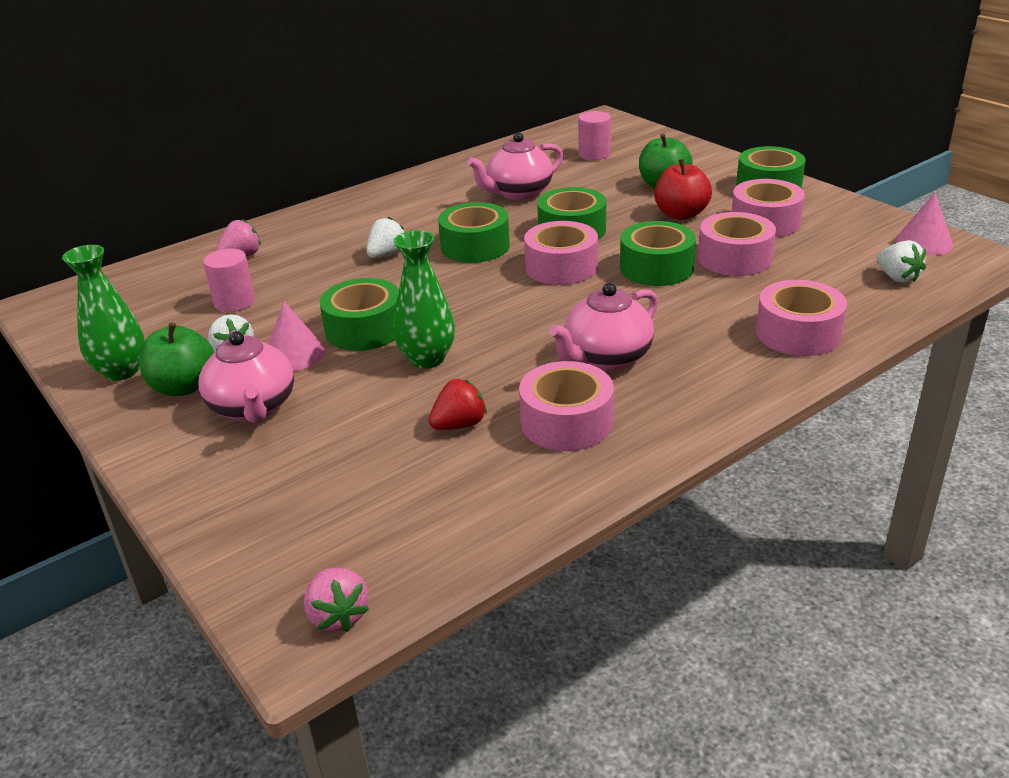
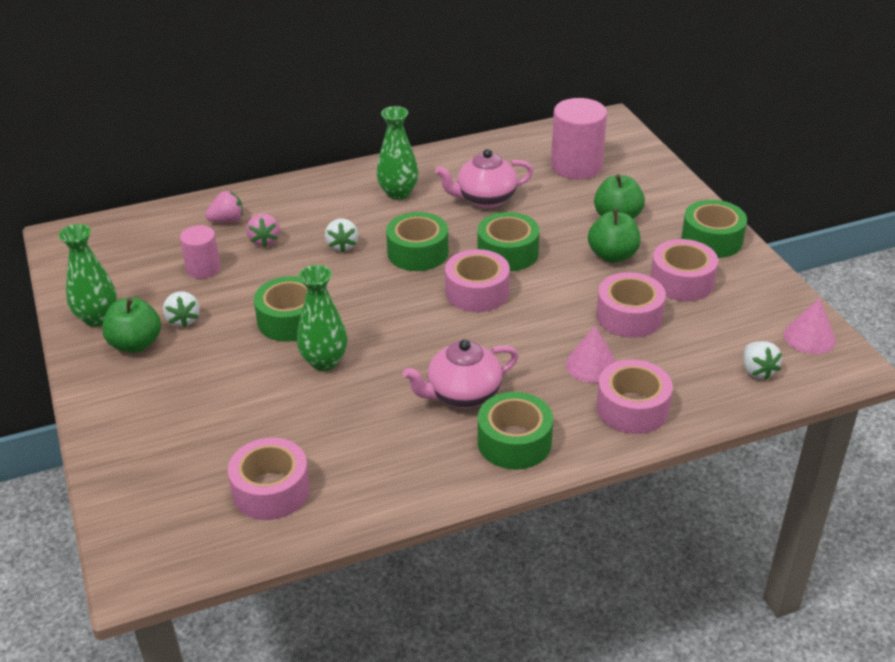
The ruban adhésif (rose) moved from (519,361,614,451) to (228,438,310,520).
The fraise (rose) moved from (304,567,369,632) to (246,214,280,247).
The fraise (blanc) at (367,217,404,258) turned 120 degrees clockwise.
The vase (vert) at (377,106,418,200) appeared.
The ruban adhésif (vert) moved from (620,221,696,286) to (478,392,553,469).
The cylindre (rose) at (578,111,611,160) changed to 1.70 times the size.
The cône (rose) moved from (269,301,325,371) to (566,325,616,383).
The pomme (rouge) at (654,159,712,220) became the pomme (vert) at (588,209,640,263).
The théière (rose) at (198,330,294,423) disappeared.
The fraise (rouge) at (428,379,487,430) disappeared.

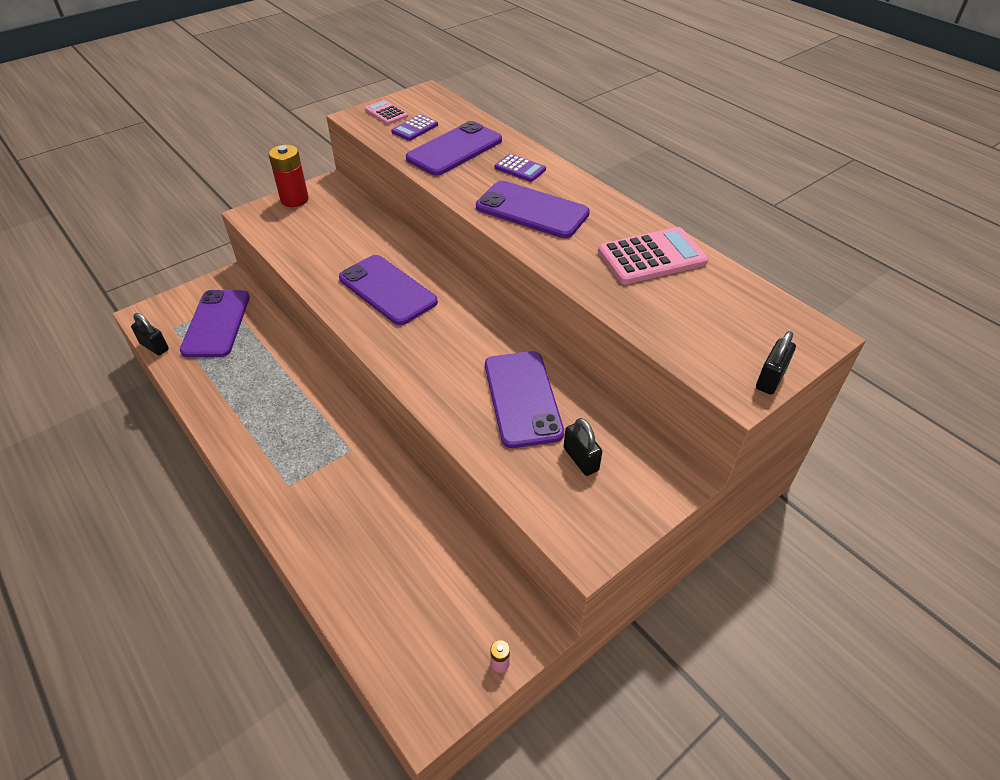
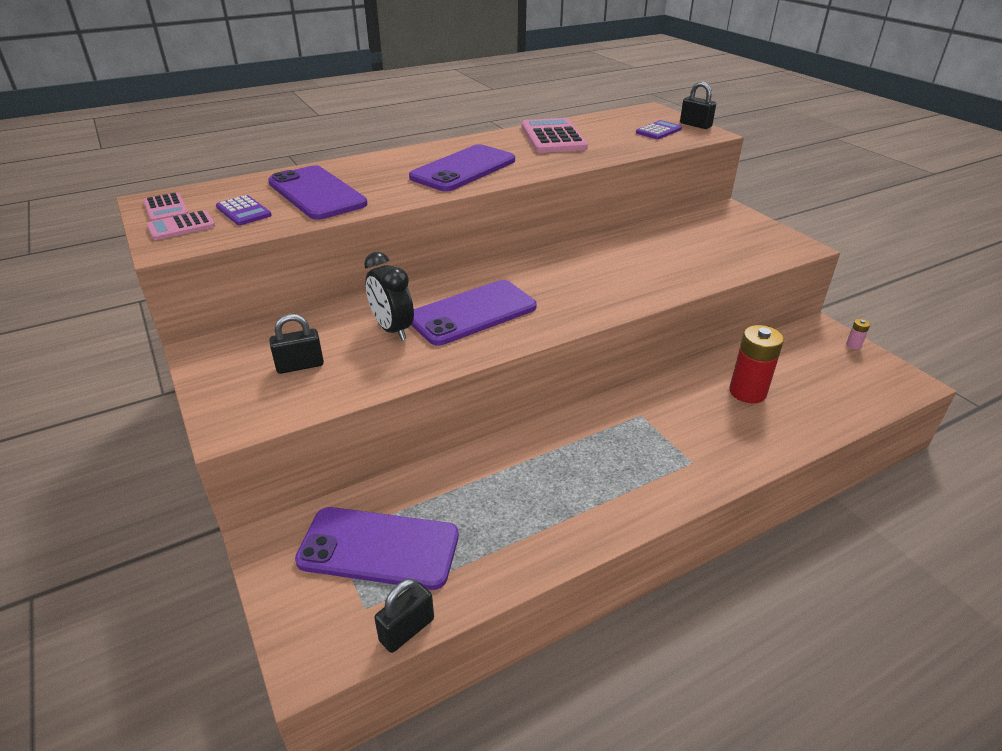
The calculatrice (rose) at (143,192,188,221) appeared.
The cadenas (noir) moved from (563,418,602,476) to (269,314,324,374).
The réveil (noir) at (364,252,414,340) appeared.
The calculatrice (violet) moved from (495,154,546,182) to (636,120,682,139).
The pile (rouge) moved from (269,145,309,207) to (729,325,784,403).
The téléphone (violet) at (485,351,564,448) disappeared.

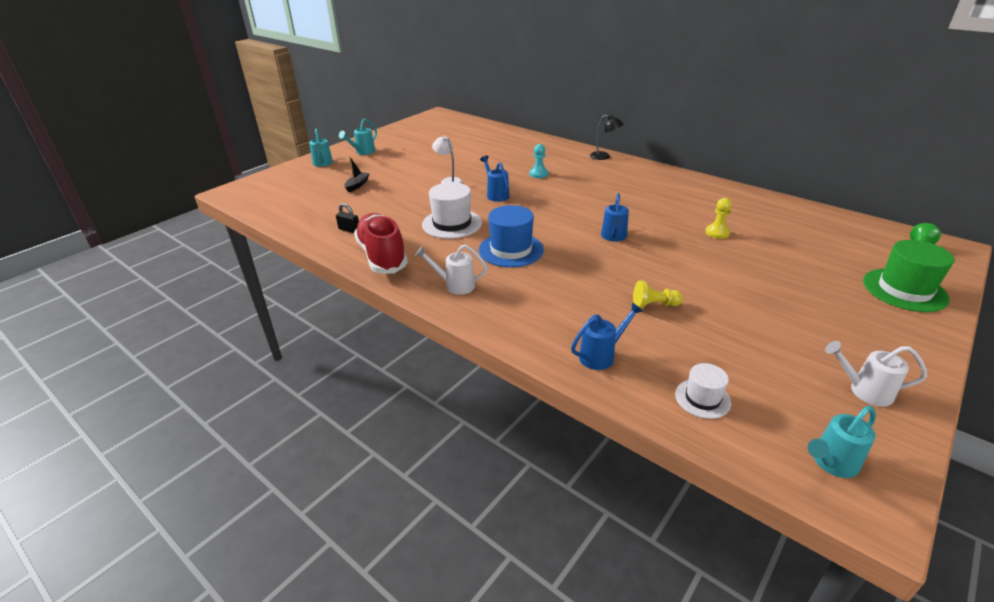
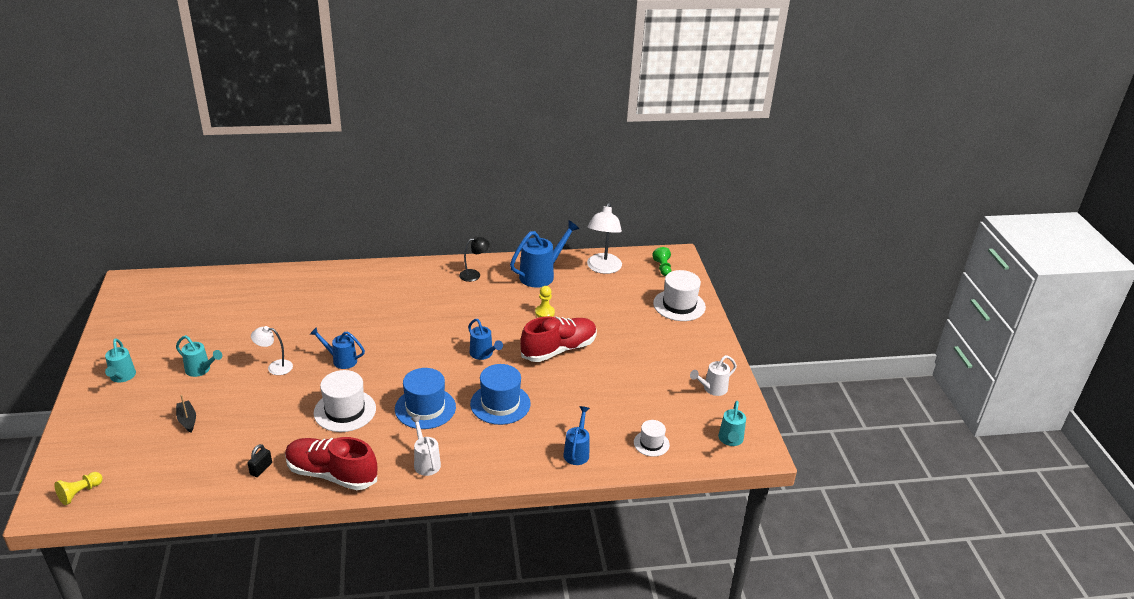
The pion (jaune) moved from (633,280,683,309) to (54,472,102,505).
The arrosoir (turquoise) moved from (309,129,333,167) to (176,335,222,377).
The cadenas (noir) at (336,203,359,233) turned 45 degrees counterclockwise.
The arrosoir (blanc) at (415,245,488,295) turned 105 degrees clockwise.
The lampe (noir) moved from (590,115,623,160) to (459,236,490,282).
The chapeau (bleu) at (470,364,531,425) appeared.
The arrosoir (bleu) at (510,220,580,288) appeared.
The chaussure (rouge) at (520,316,597,362) appeared.
The lampe (blanc) at (587,202,622,274) appeared.
The chapeau (vert) at (863,240,954,312) became the chapeau (blanc) at (653,270,706,321).
The pion (turquoise) at (529,144,548,178) disappeared.

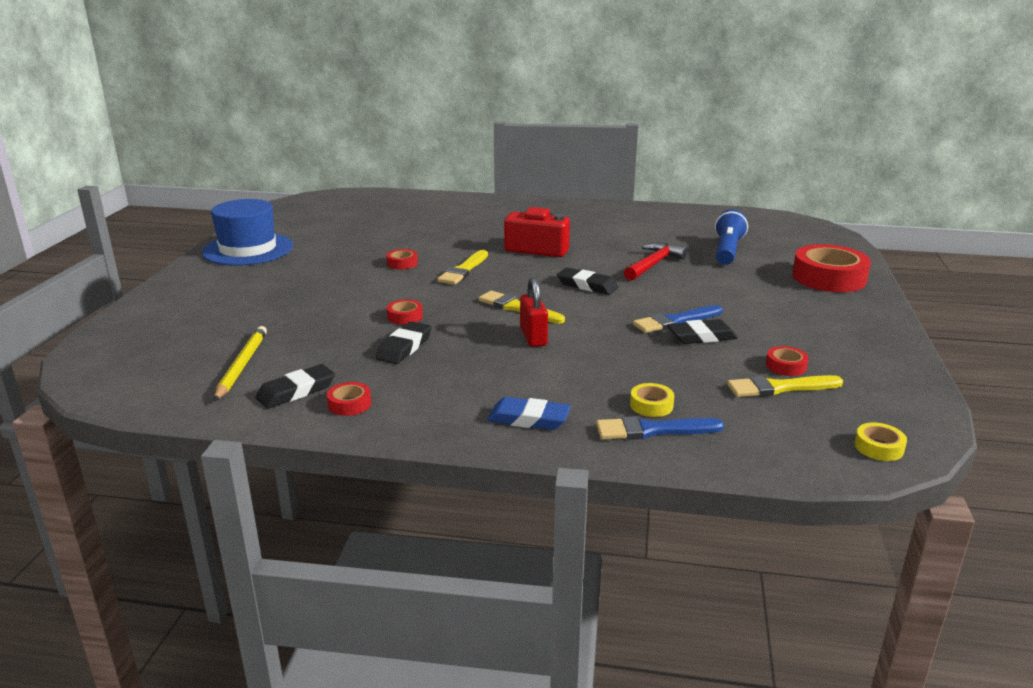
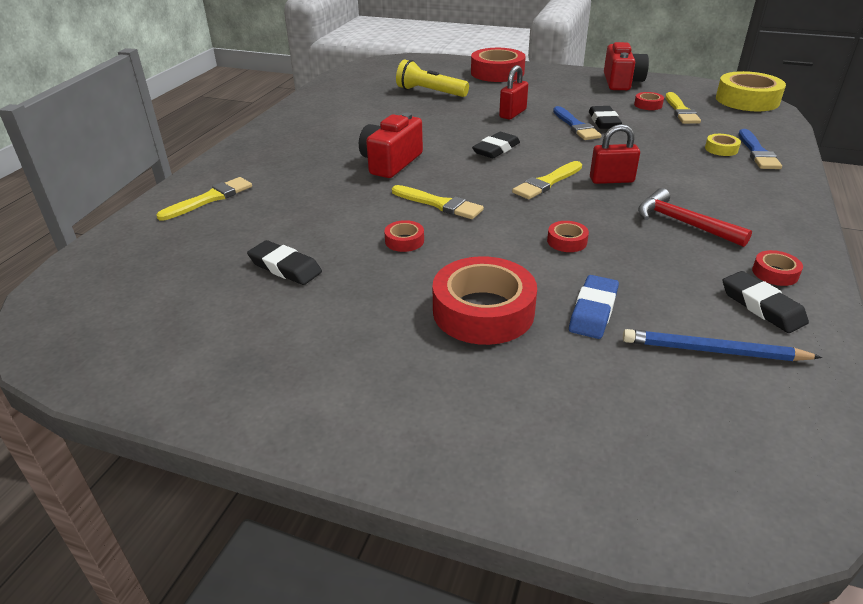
The pinceau (jaune) at (156,177,252,221) appeared.
The gomme (noir) moved from (376,321,431,364) to (247,240,322,285).
The lampe de poche (bleu) at (715,209,748,265) became the lampe de poche (jaune) at (396,60,469,97).
The ruban adhésif (rouge) at (433,256,537,345) appeared.
The cadenas (rouge) at (499,65,528,119) appeared.
The gomme (bleu) moved from (487,397,571,430) to (569,275,619,339).
The appareil photo (rouge) at (604,42,649,90) appeared.
The crayon (jaune) at (214,326,267,401) became the crayon (bleu) at (623,329,822,361).
The marteau (rouge) moved from (624,243,688,281) to (638,188,752,247).
The ruban adhésif (jaune) at (854,423,907,461) changed to 2.22 times the size.
The chapeau (bleu) at (202,199,293,266) disappeared.

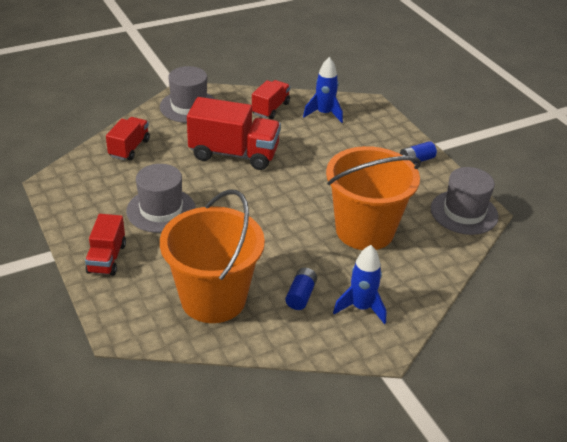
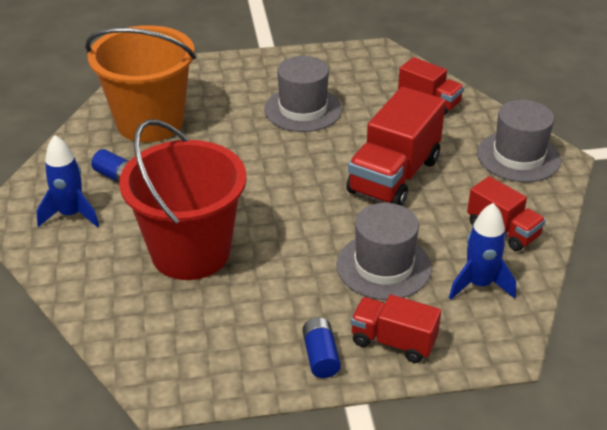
The seau (orange) at (326,146,421,250) became the seau (rouge) at (119,119,247,280).
The chapeau (gris) moved from (431,167,499,235) to (336,203,432,300).
The camion (rouge) moved from (85,214,126,276) to (351,295,441,363).

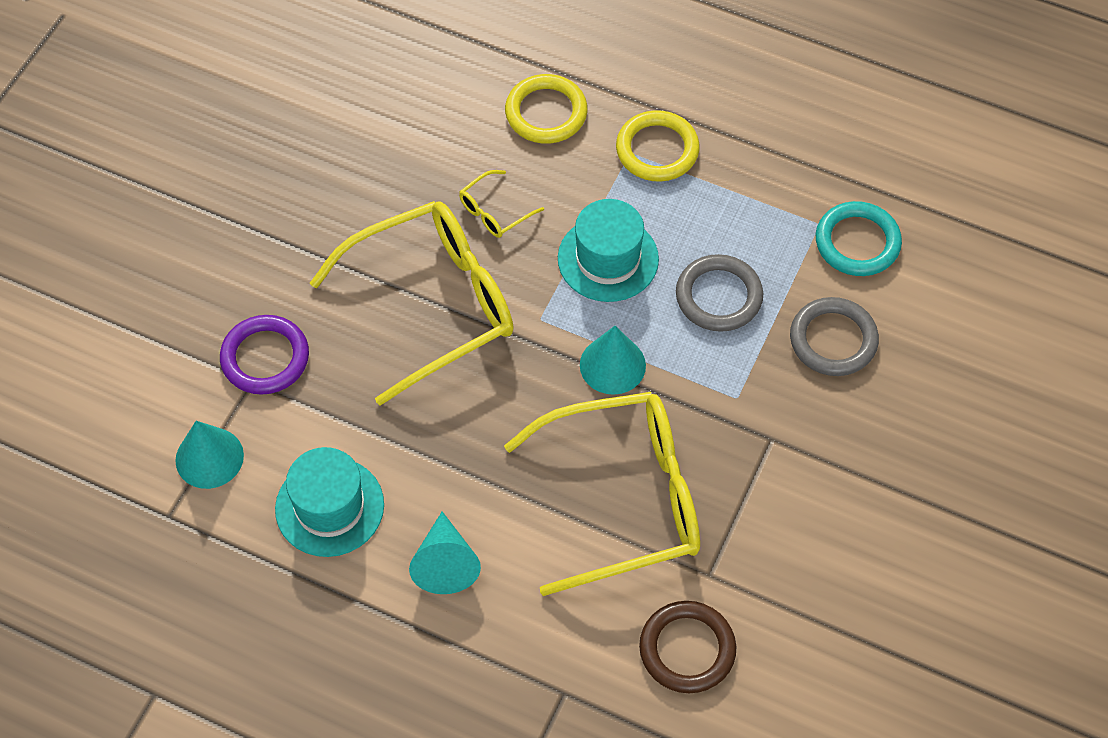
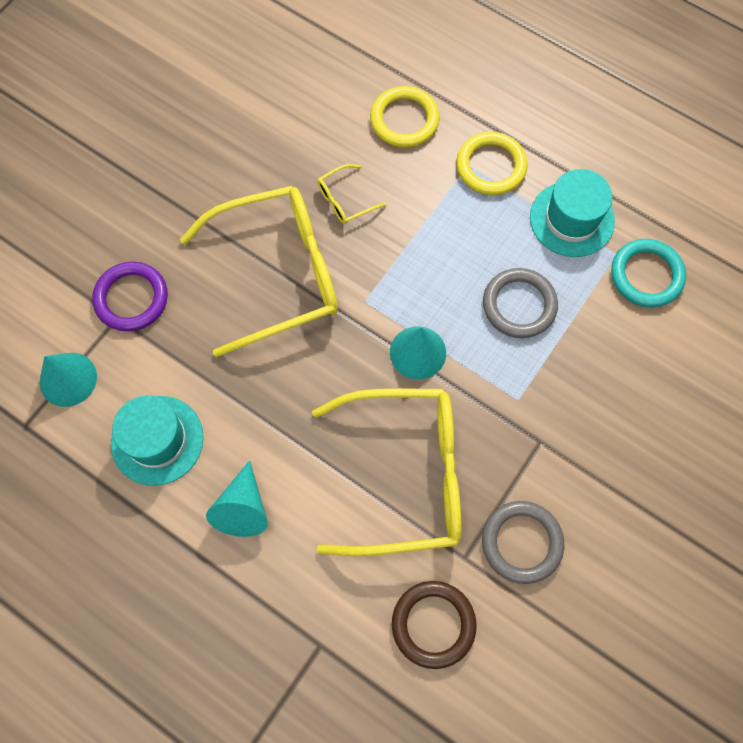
The anneau (gris) moved from (790,297,879,376) to (482,501,564,584).
The chapeau (turquoise) moved from (558,199,659,302) to (530,169,615,257).

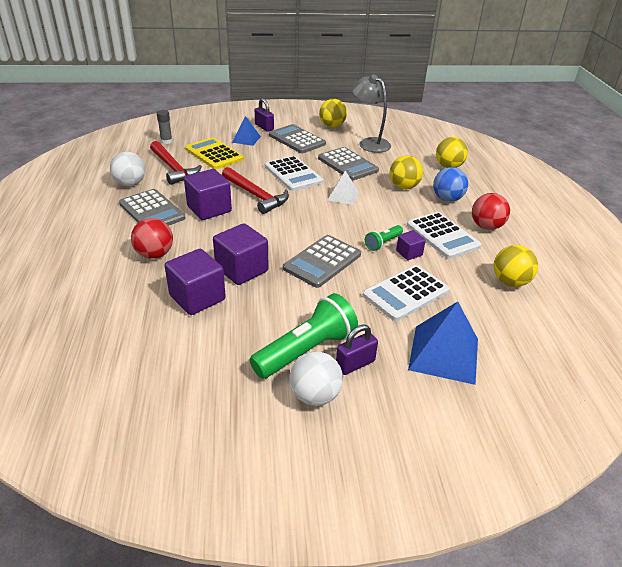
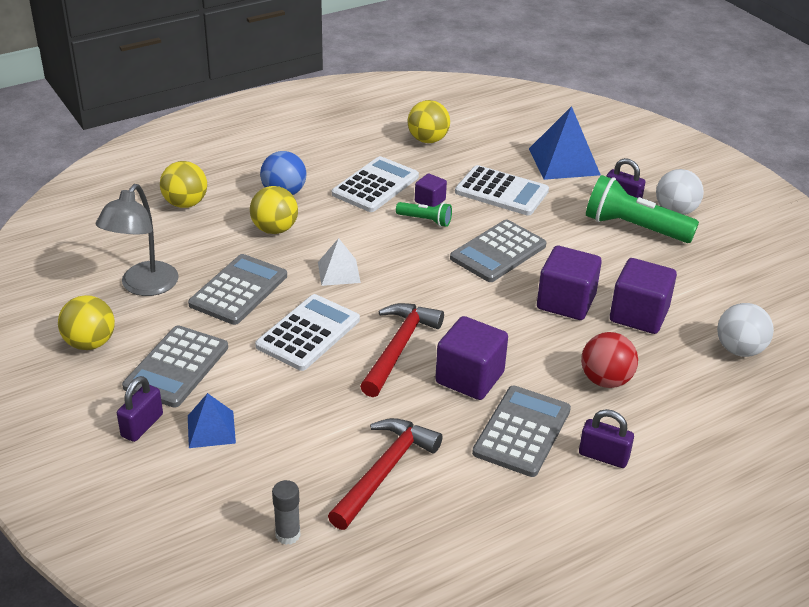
The calculatrice (gris) at (283,235,361,288) turned 120 degrees clockwise.
The cadenas (violet) at (579,409,634,468) appeared.
The balle (blanc) moved from (110,152,145,186) to (717,303,774,357).
The calculatrice (jaune) at (185,137,244,169) disappeared.
The balle (rouge) at (472,193,510,230) disappeared.

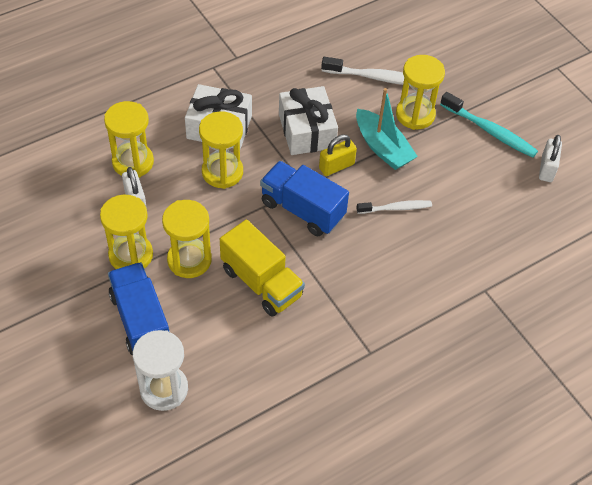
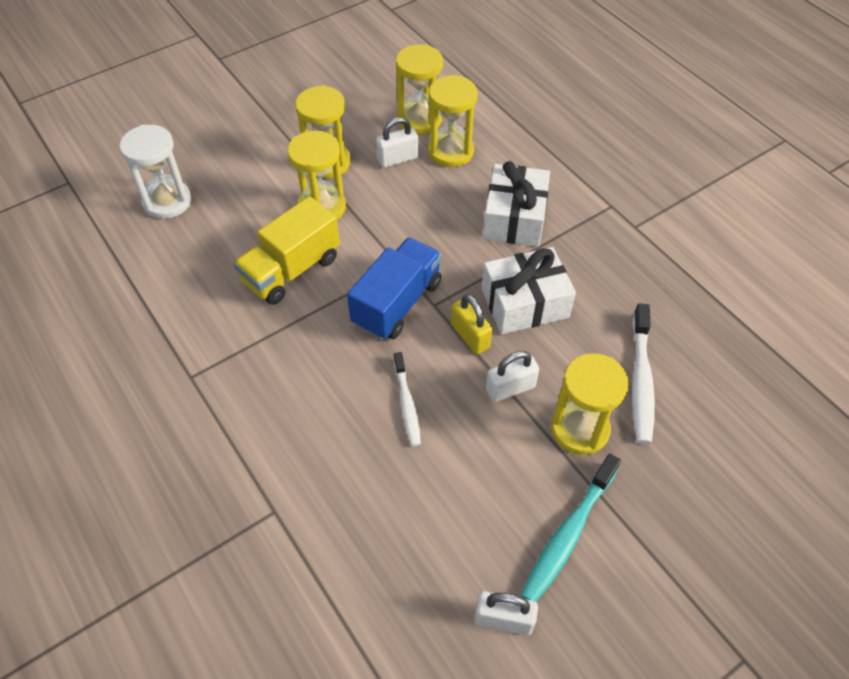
The sablier (jaune) moved from (199,111,243,189) to (396,44,443,135).
The bateau (turquoise) at (356,88,418,170) was replaced by the cadenas (blanc) at (486,351,539,402).
The camion (bleu) at (108,262,170,355) disappeared.

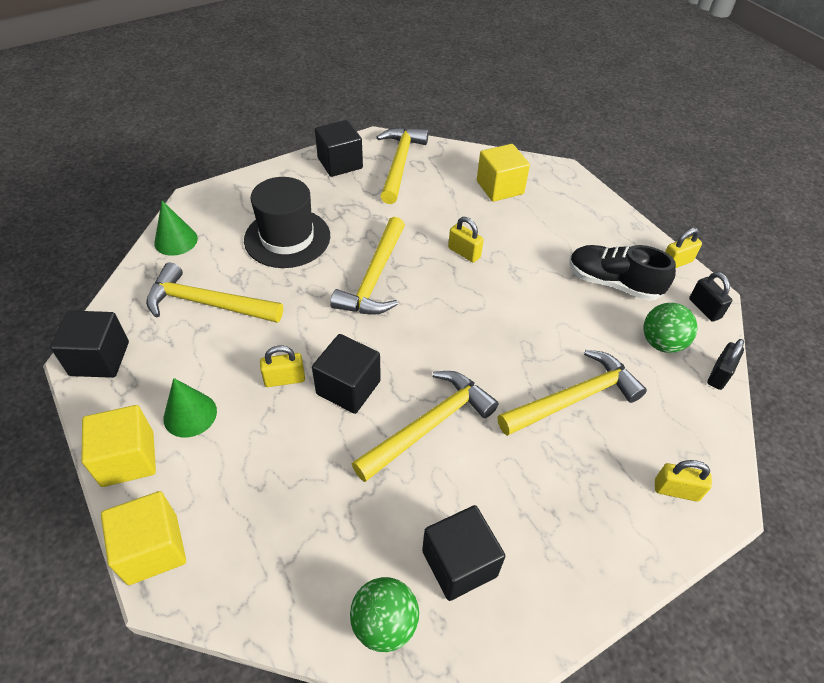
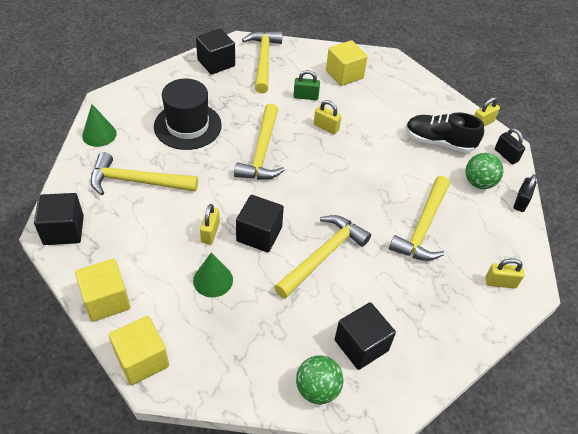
The cône (vert) moved from (163,378,217,438) to (193,252,233,297).
The cadenas (jaune) at (260,346,305,387) turned 60 degrees counterclockwise.
The cadenas (vert) at (293,70,320,100) appeared.
The marteau (jaune) at (498,350,647,436) turned 150 degrees clockwise.

